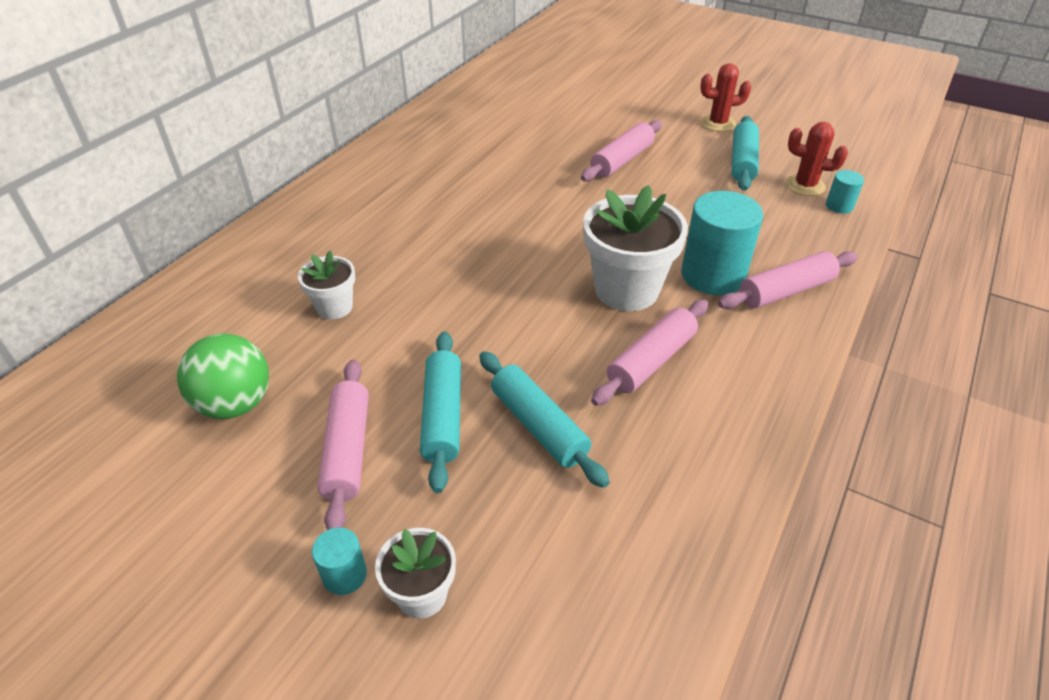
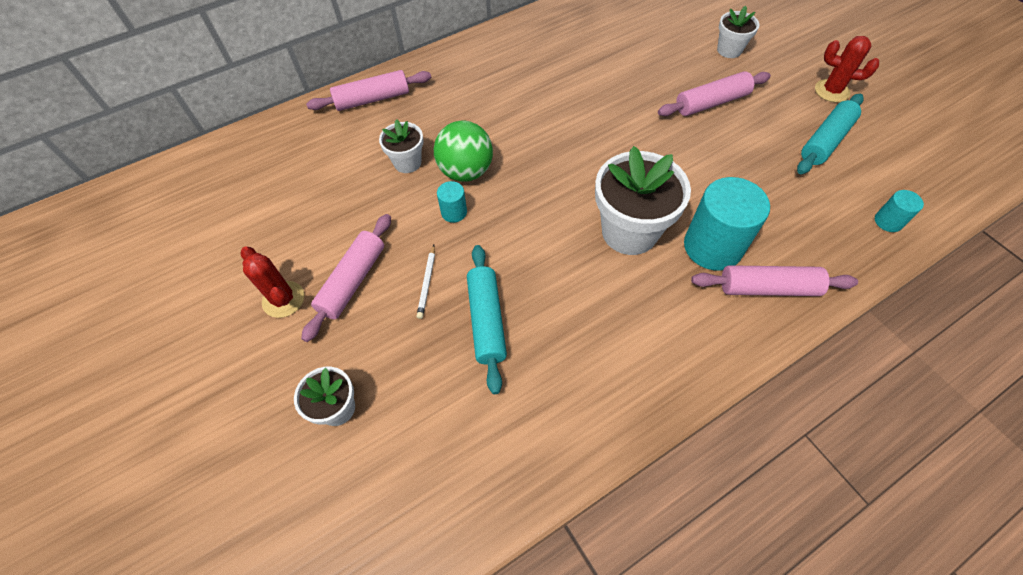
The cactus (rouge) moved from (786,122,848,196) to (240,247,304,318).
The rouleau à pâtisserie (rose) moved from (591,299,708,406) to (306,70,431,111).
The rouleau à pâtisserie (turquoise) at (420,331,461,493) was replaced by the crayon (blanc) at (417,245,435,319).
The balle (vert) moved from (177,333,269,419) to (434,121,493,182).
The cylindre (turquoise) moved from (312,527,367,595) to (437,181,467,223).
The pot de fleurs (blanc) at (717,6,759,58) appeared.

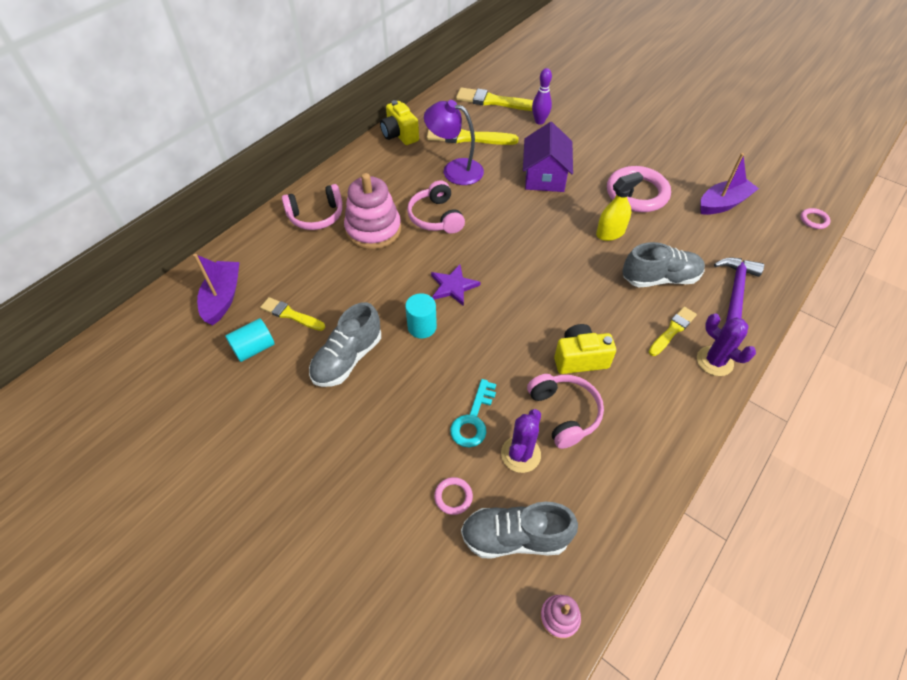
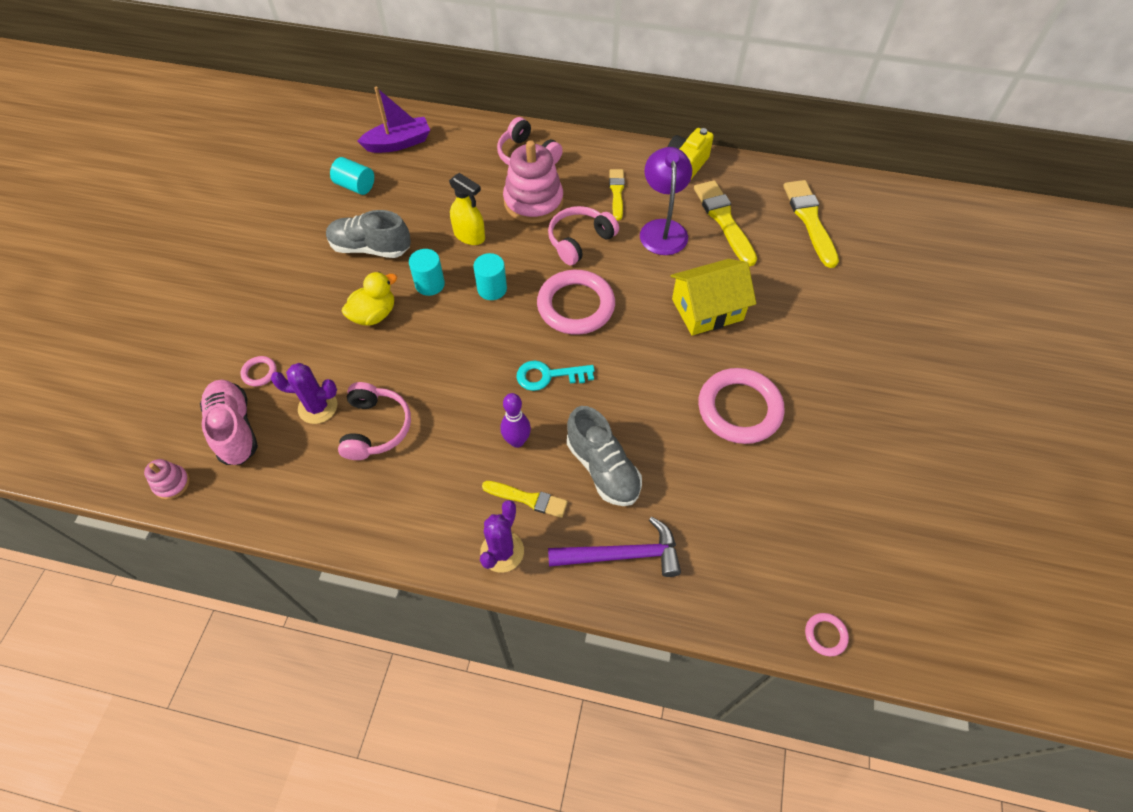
The chaussure (gris) at (461,502,578,559) became the chaussure (rose) at (200,379,258,465).
The casque audio (rose) at (527,374,604,449) turned 45 degrees counterclockwise.
The canard (jaune) at (342,272,397,326) appeared.
The vaporisateur (jaune) moved from (596,172,643,241) to (449,173,485,245).
The étoile (violet) at (431,265,480,306) was replaced by the cylindre (turquoise) at (473,253,507,300).
The quille (violet) moved from (532,68,552,125) to (501,393,531,448).
The clé (turquoise) moved from (450,379,496,448) to (516,361,595,391).
The anneau (rose) at (537,270,615,335) appeared.
The pinceau (jaune) moved from (260,297,325,331) to (609,169,625,220).
The maison (violet) at (523,122,573,192) became the maison (jaune) at (670,259,756,336).
The appareil photo (jaune) at (554,324,616,374) disappeared.
The bateau (violet) at (700,153,759,215) disappeared.

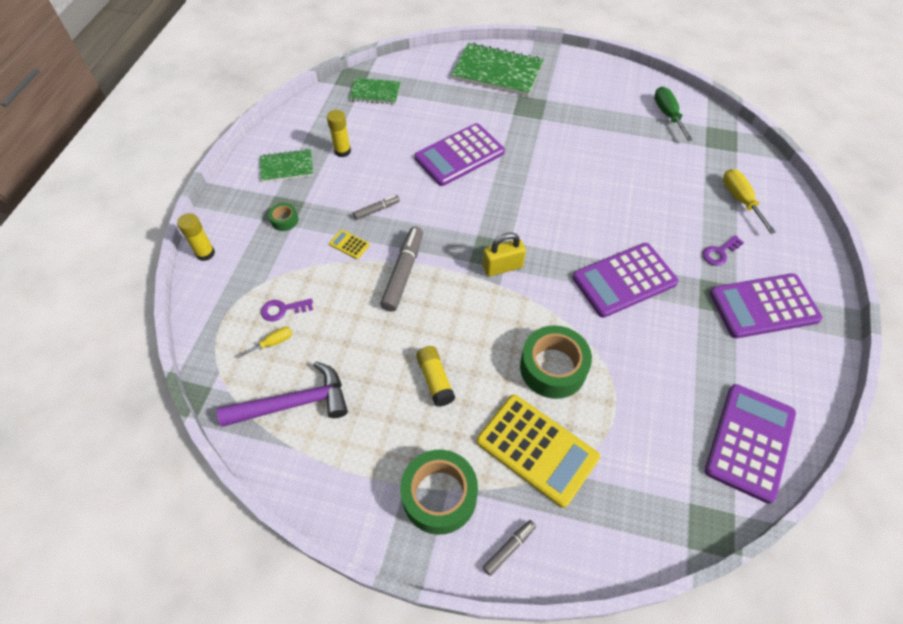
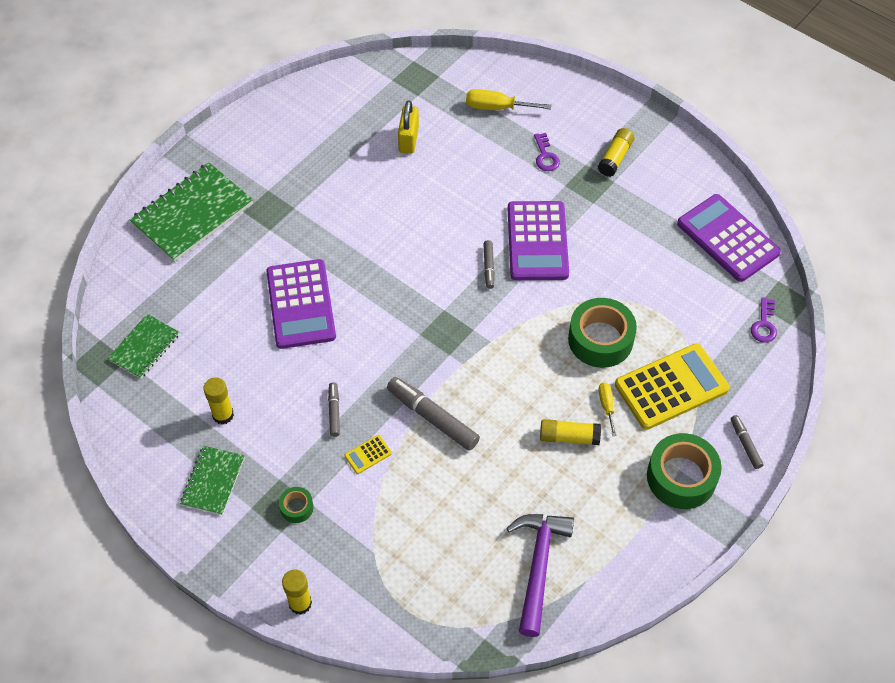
The cadenas (jaune) moved from (483,232,526,276) to (398,100,419,154).
The feutre (gris) at (483,240,495,289) appeared.
The calculatrice (violet) at (709,273,823,338) was replaced by the bâton de colle (jaune) at (598,128,634,177).
The tournevis (jaune) moved from (236,327,292,359) to (598,382,616,436).
The clé (violet) moved from (261,298,313,321) to (751,297,777,343).
The tournevis (vert) at (654,87,693,141) disappeared.

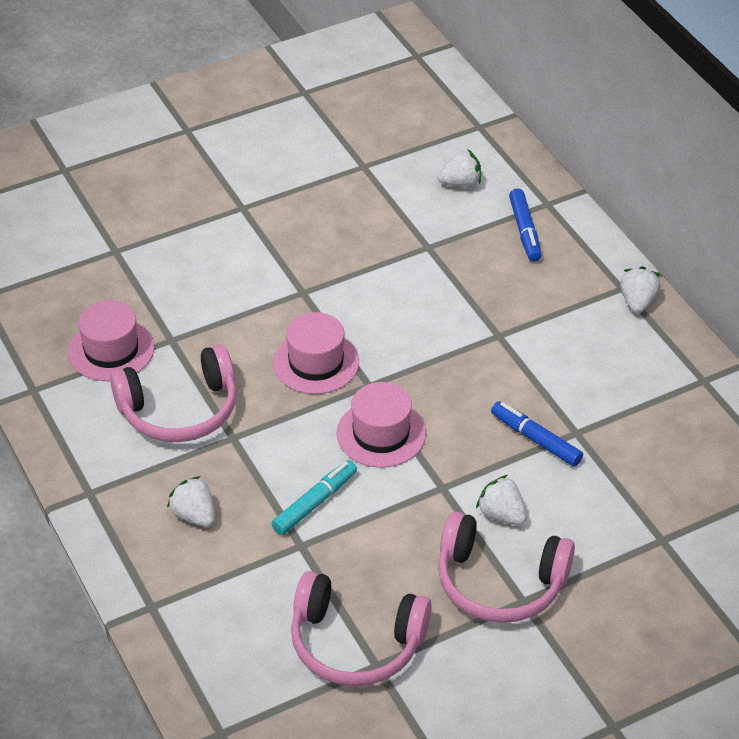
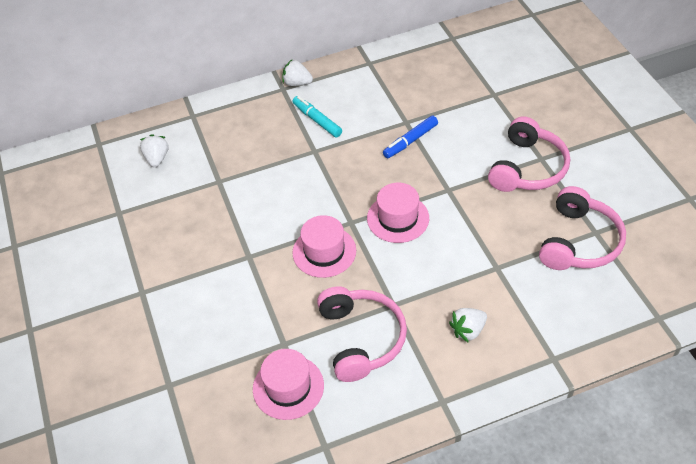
The feutre (turquoise) moved from (271,460,357,535) to (292,96,342,137).
The fraise (blanc) at (476,475,527,525) disappeared.
The feutre (bleu) at (509,189,542,262) disappeared.

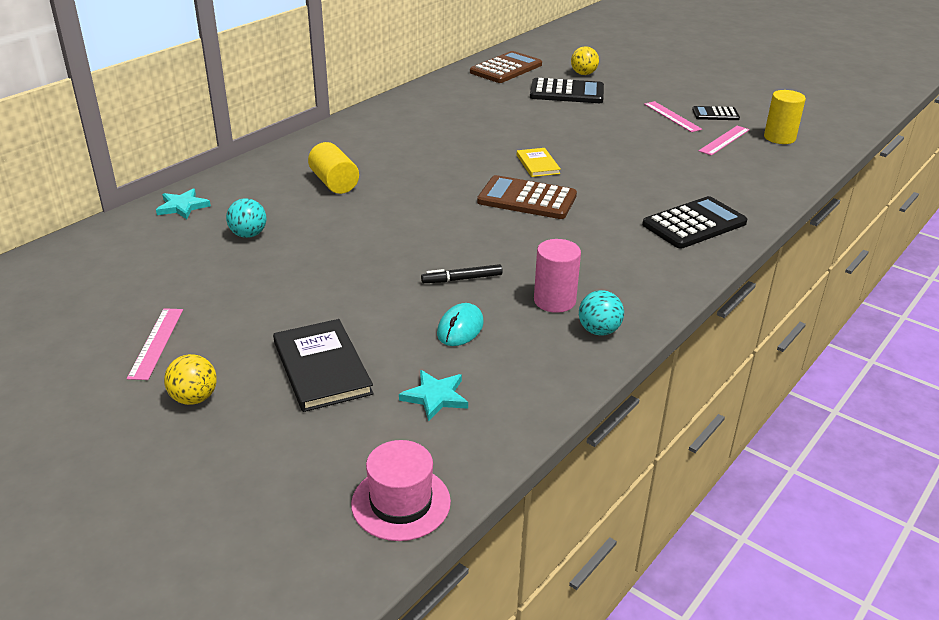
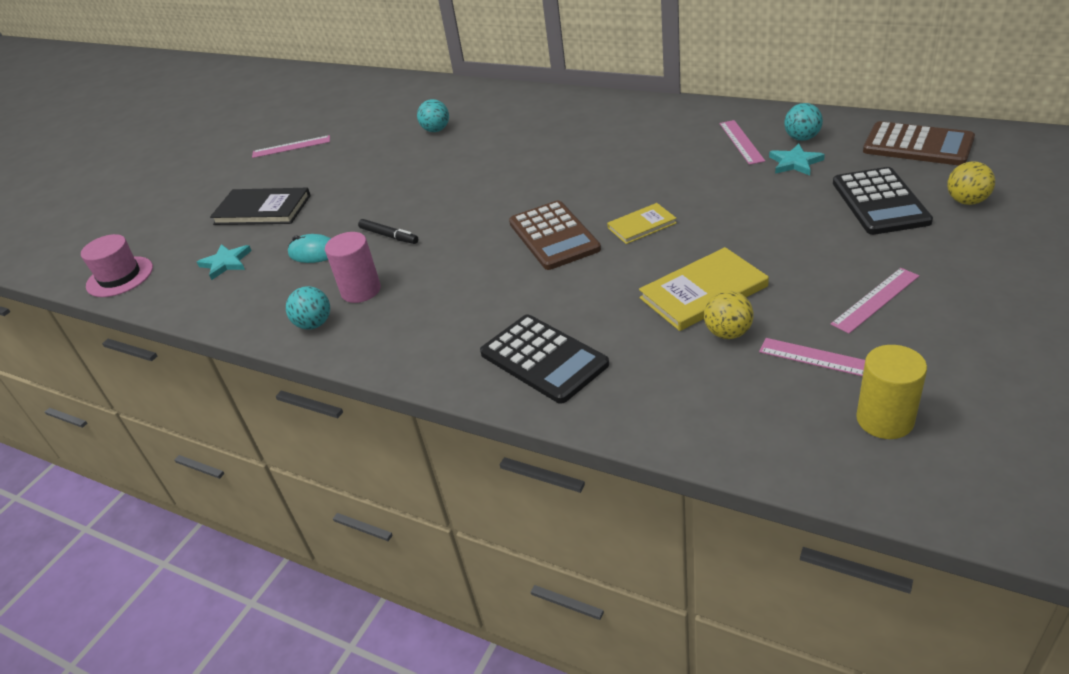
The livre (noir) at (273,319,374,412) turned 45 degrees clockwise.
The feutre (noir) at (421,264,503,283) turned 150 degrees clockwise.
The calculatrice (marron) at (477,175,577,219) turned 150 degrees clockwise.
The livre (jaune) at (639,247,769,331) appeared.
The balle (jaune) moved from (164,354,217,405) to (704,291,754,339).
The règle (rose) at (719,120,765,165) appeared.
The étoile (turquoise) moved from (156,189,211,219) to (769,143,825,175).
The balle (turquoise) at (784,103,823,141) appeared.
The cylindre (jaune) at (308,142,359,194) disappeared.
The calculatrice (noir) at (692,106,740,120) disappeared.

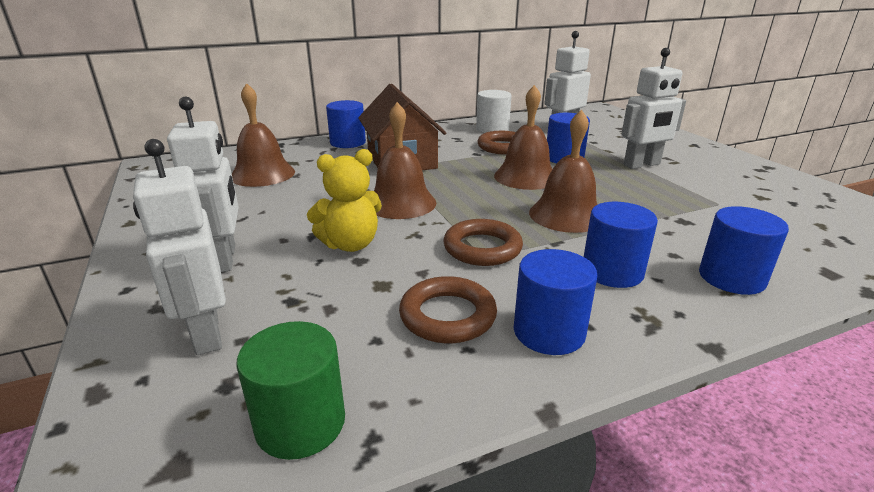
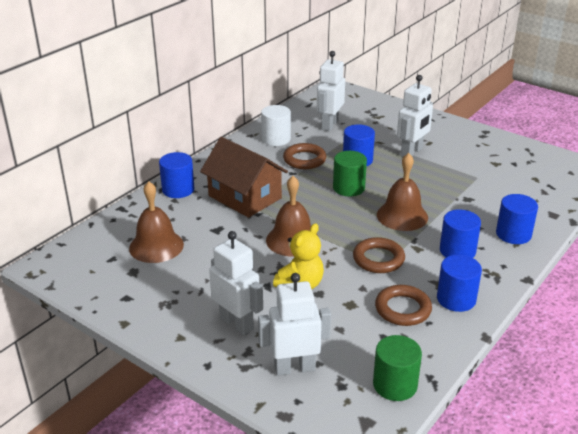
The robot (blanc) at (133,139,226,355) turned 135 degrees clockwise.
The cloche (marron) at (494,85,552,190) was replaced by the cylindre (vert) at (333,151,367,197).

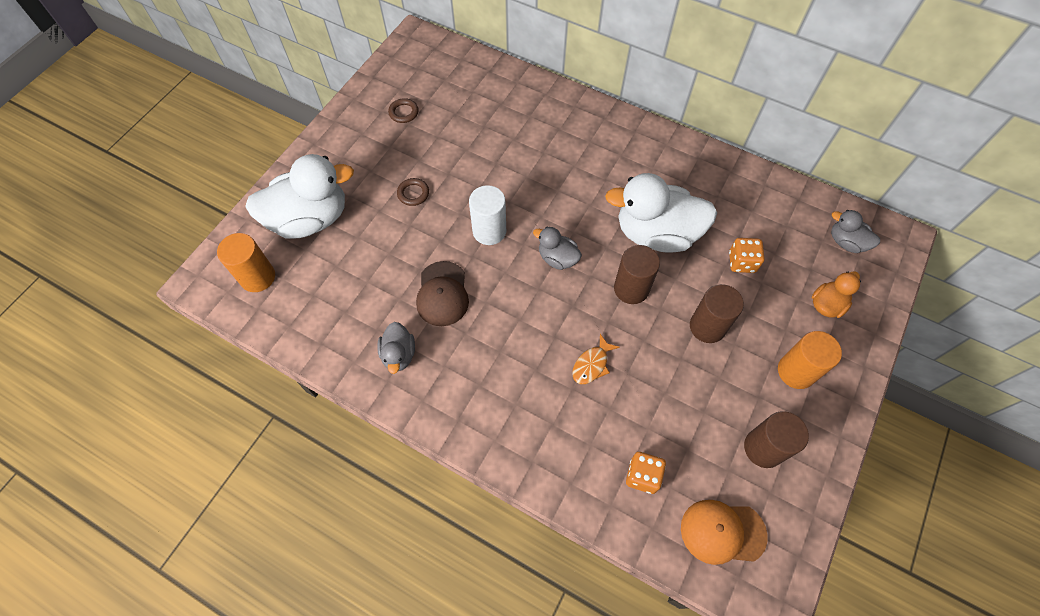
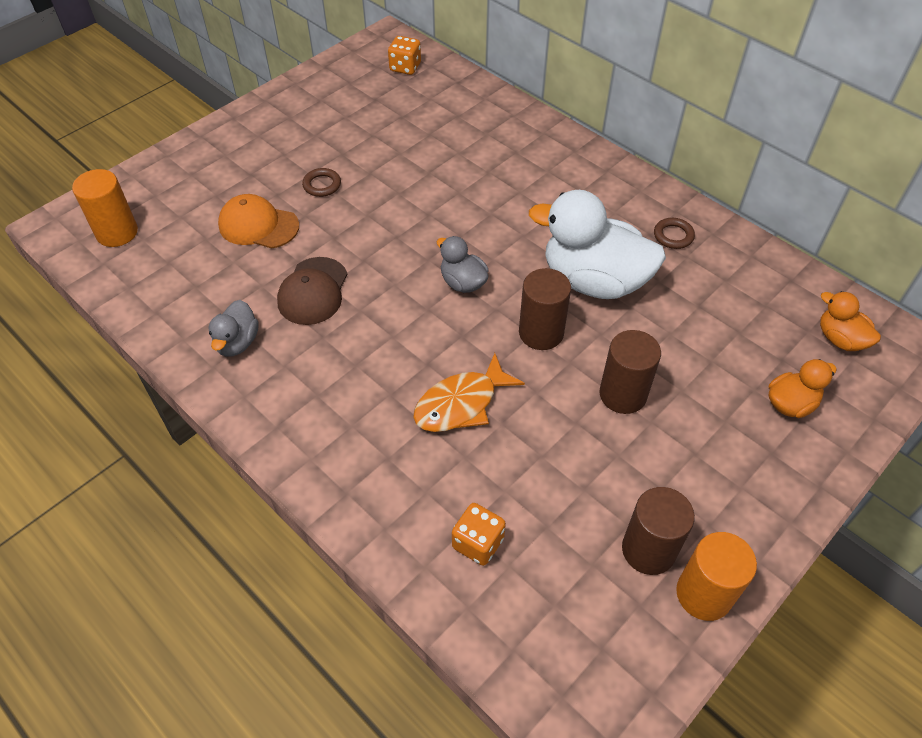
The casquette (orange) moved from (681,500,768,565) to (218,194,299,248).
The dé (orange) moved from (729,238,765,273) to (388,36,421,75).
The poisson (orange) at (572,334,620,384) changed to 1.57 times the size.
The anneau (marron) moved from (388,98,419,123) to (654,218,695,249).
The cylindre (orange) moved from (778,331,842,389) to (676,532,757,621).
The canard (gris) at (831,210,880,253) became the canard (orange) at (820,291,881,351).
The canard (blanc) at (245,154,354,239) disappeared.
The cylindre (blanc) at (469,185,506,245) disappeared.

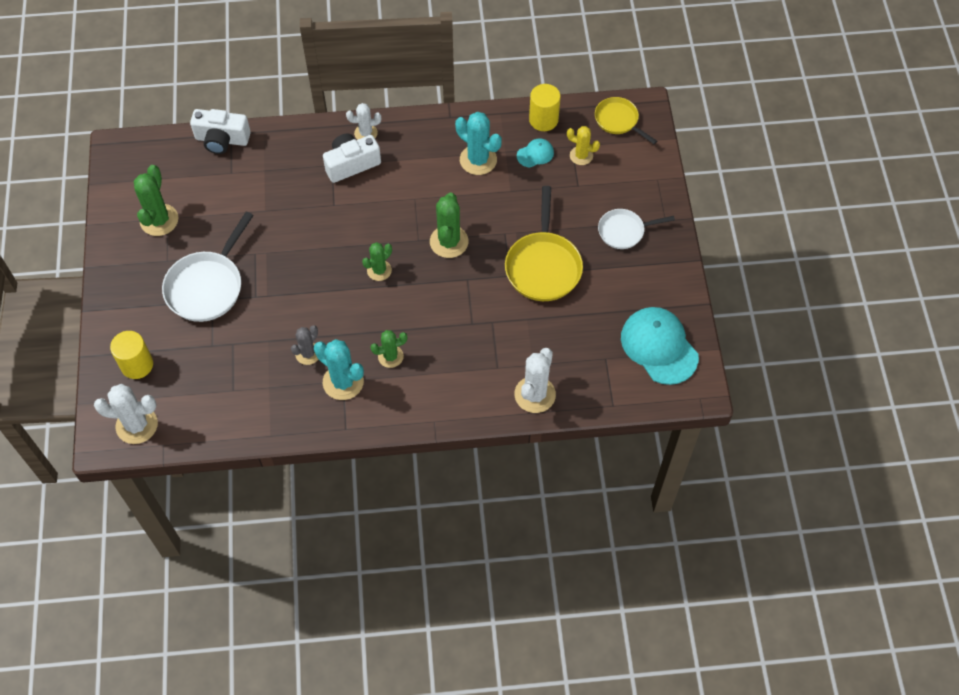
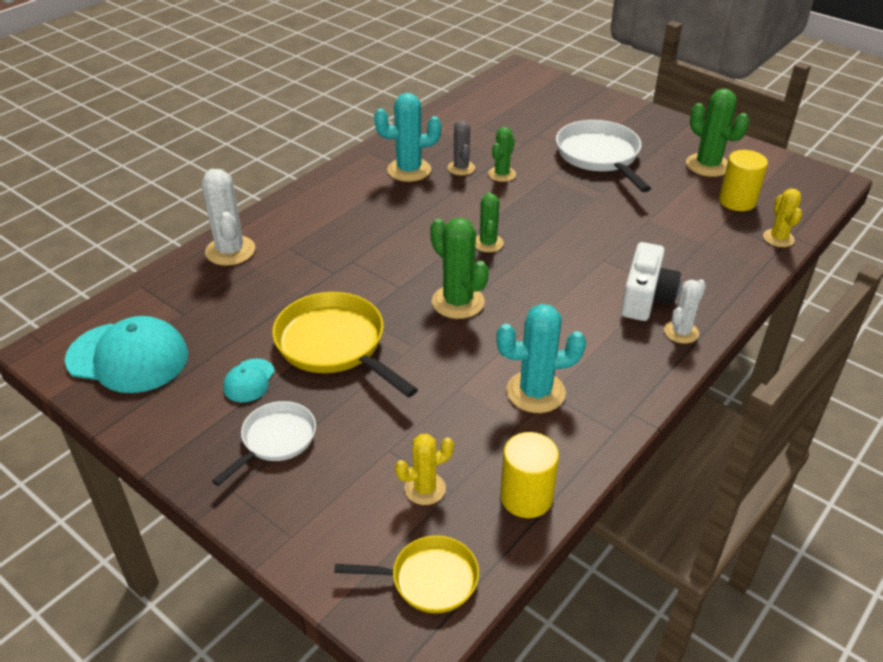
The casquette (turquoise) moved from (517,139,554,168) to (223,358,275,402).
The cactus (vert) moved from (370,330,407,368) to (488,127,516,182).
The cylindre (jaune) moved from (110,331,153,379) to (719,150,768,211).
The appareil photo (blanc) at (190,109,251,154) was replaced by the cactus (jaune) at (763,189,802,247).
The cactus (blanc) at (94,384,158,444) disappeared.

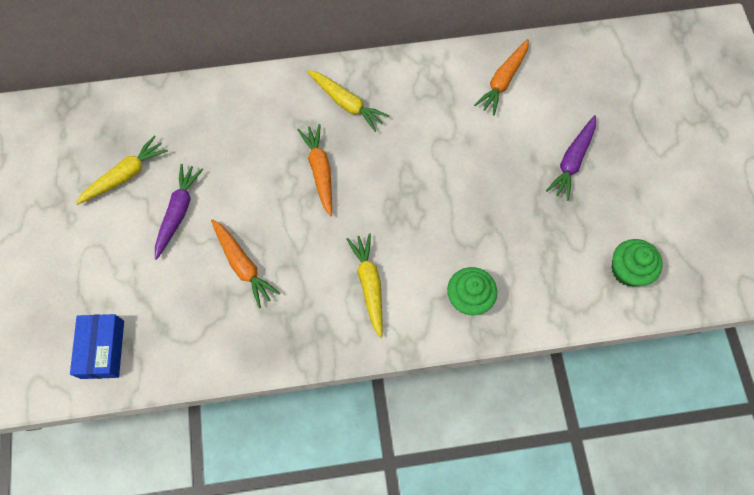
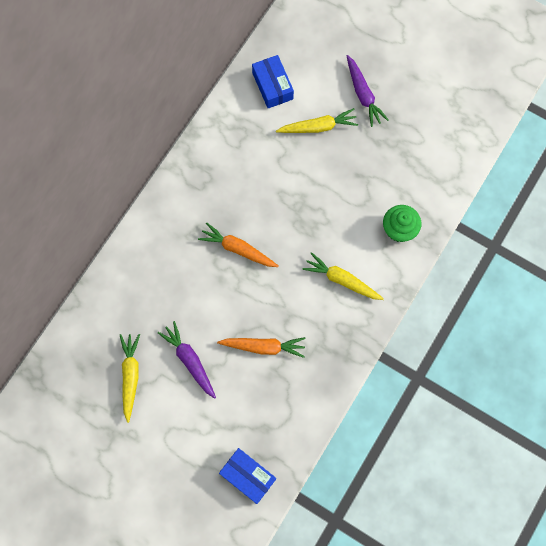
The carotte (orange) at (474,39,529,115) was replaced by the boîte (bleu) at (252,55,294,109).
The carotte (jaune) moved from (307,70,389,132) to (276,108,358,133).
The muffin (vert) at (612,239,663,286) disappeared.

